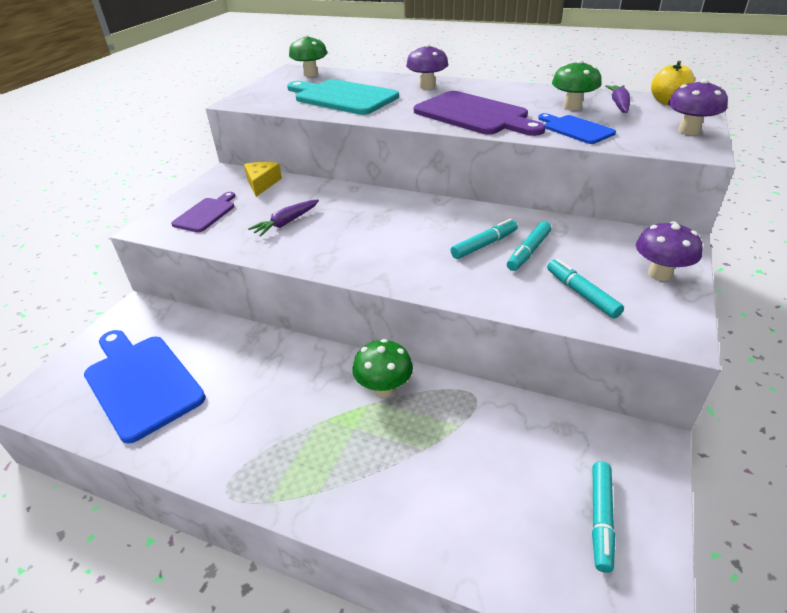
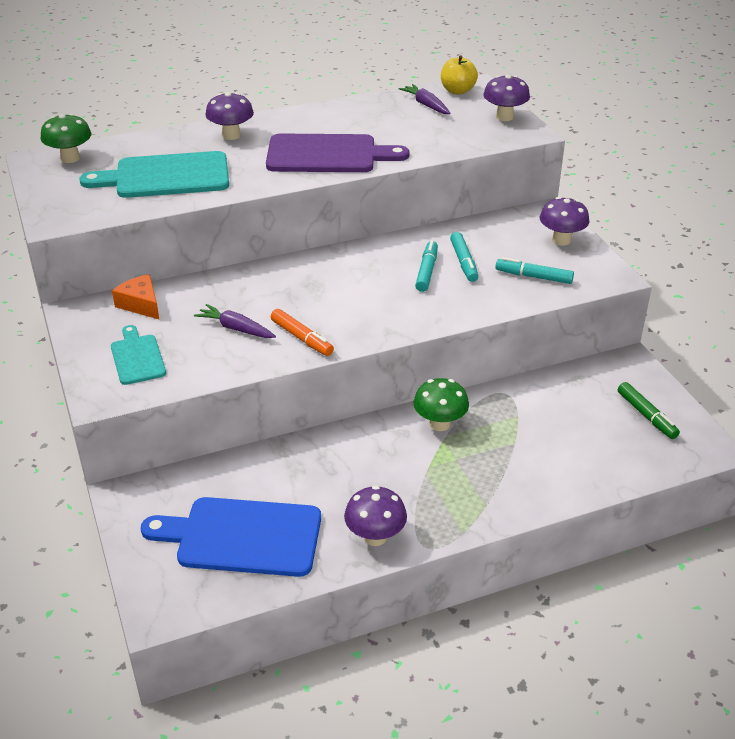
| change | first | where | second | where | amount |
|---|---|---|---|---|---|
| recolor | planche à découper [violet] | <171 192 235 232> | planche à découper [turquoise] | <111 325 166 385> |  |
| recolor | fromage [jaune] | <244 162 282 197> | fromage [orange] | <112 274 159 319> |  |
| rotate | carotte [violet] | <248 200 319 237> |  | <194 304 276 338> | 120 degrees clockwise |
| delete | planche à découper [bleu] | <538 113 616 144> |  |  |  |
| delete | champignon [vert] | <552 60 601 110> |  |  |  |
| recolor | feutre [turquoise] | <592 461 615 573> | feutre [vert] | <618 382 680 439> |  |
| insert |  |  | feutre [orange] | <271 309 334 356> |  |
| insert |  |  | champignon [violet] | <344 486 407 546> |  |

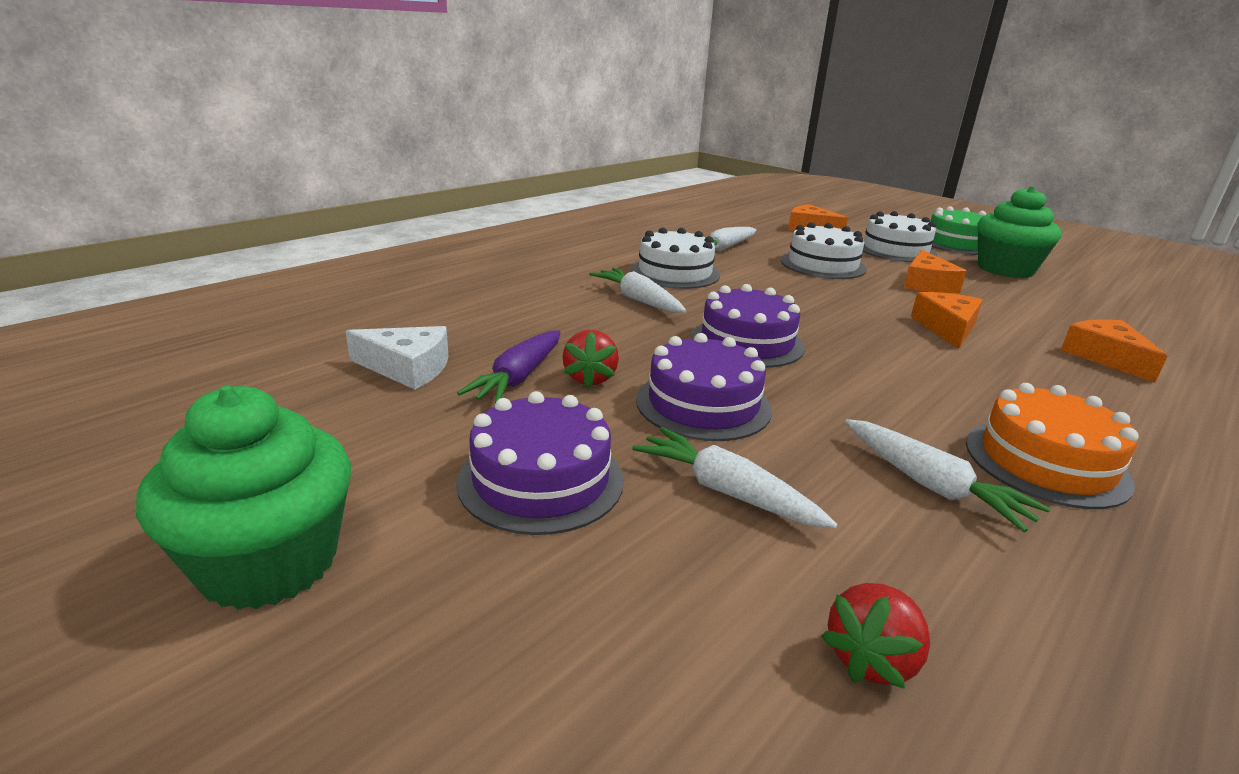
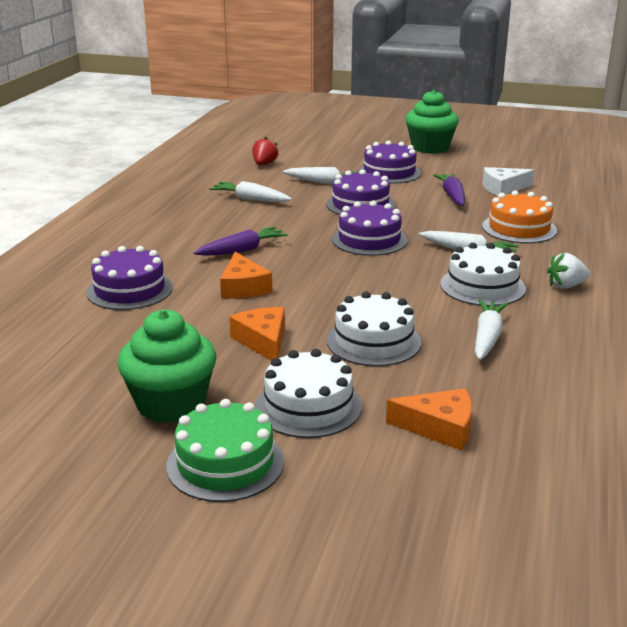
| change | first | where | second | where | amount |
|---|---|---|---|---|---|
| delete | fraise [rouge] | <562 330 619 389> |  |  |  |
| move | gâteau [orange] | <966 383 1139 509> |  | <482 190 557 244> |  |
| replace | fromage [orange] | <1061 319 1168 383> | gâteau [violet] | <86 246 173 310> |  |
| insert |  |  | carotte [violet] | <194 226 288 256> |  |
| insert |  |  | fraise [blanc] | <547 253 590 289> |  |

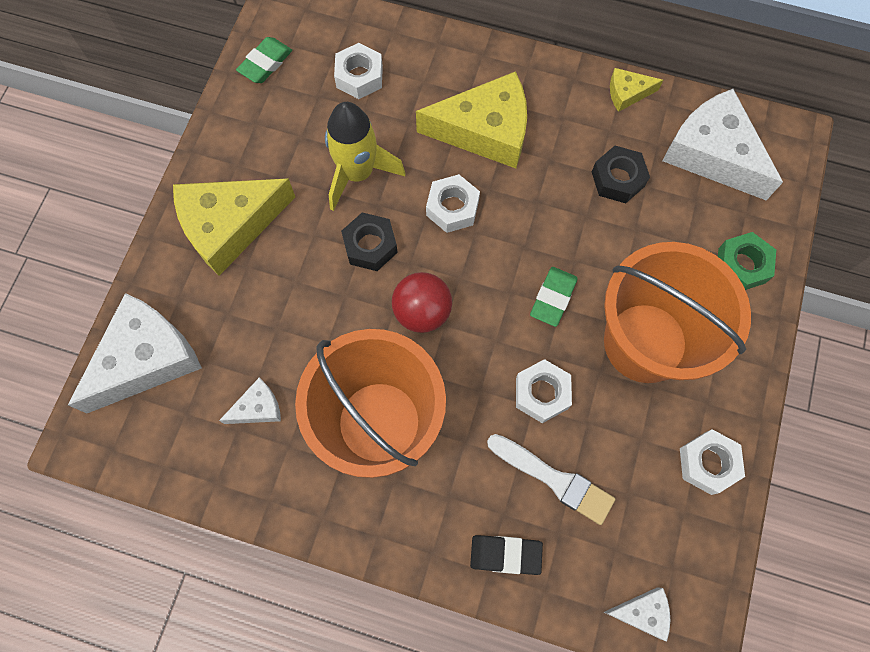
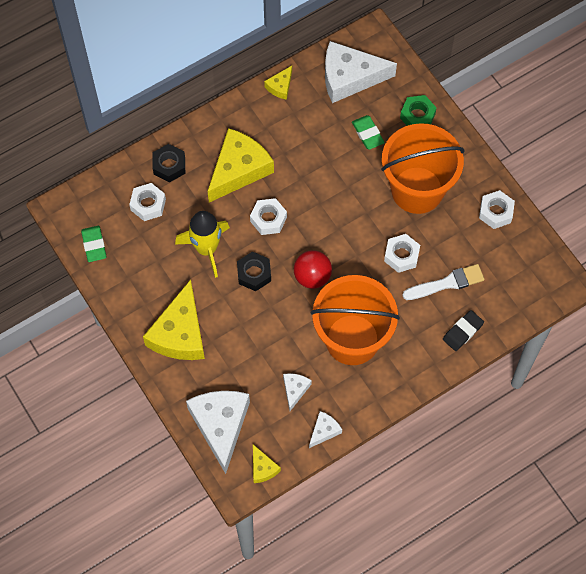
| change | first | where | second | where | amount |
|---|---|---|---|---|---|
| move | gomme [vert] | <530 267 578 327> |  | <352 115 385 149> |  |
| move | écrou [noir] | <592 146 650 203> |  | <153 144 185 182> |  |
| move | fromage [blanc] | <604 587 670 642> |  | <309 411 342 448> |  |
| insert |  |  | fromage [jaune] | <253 445 281 483> |  |

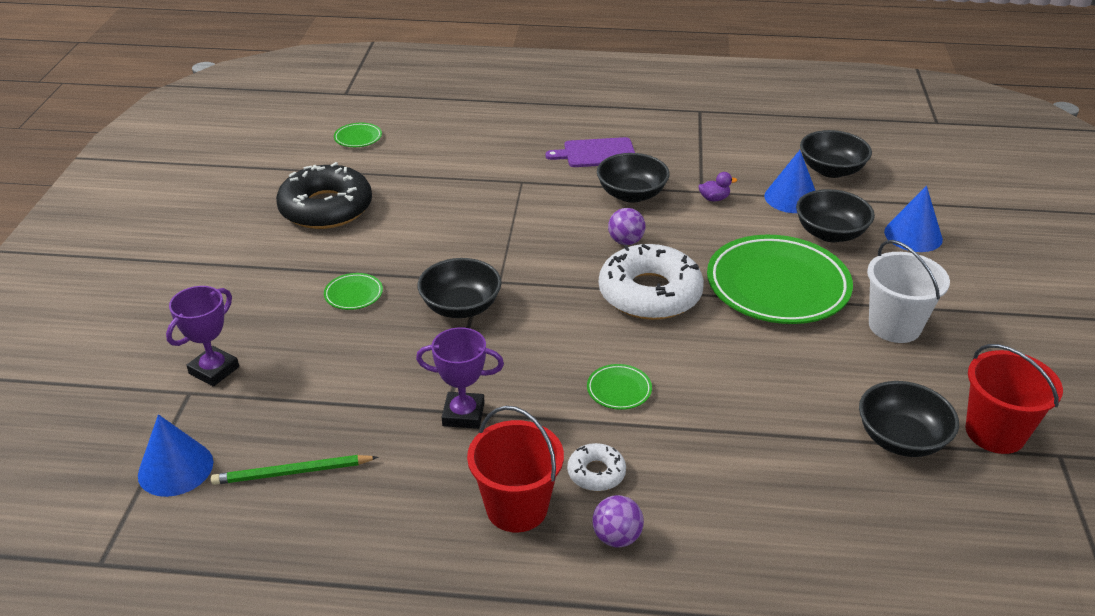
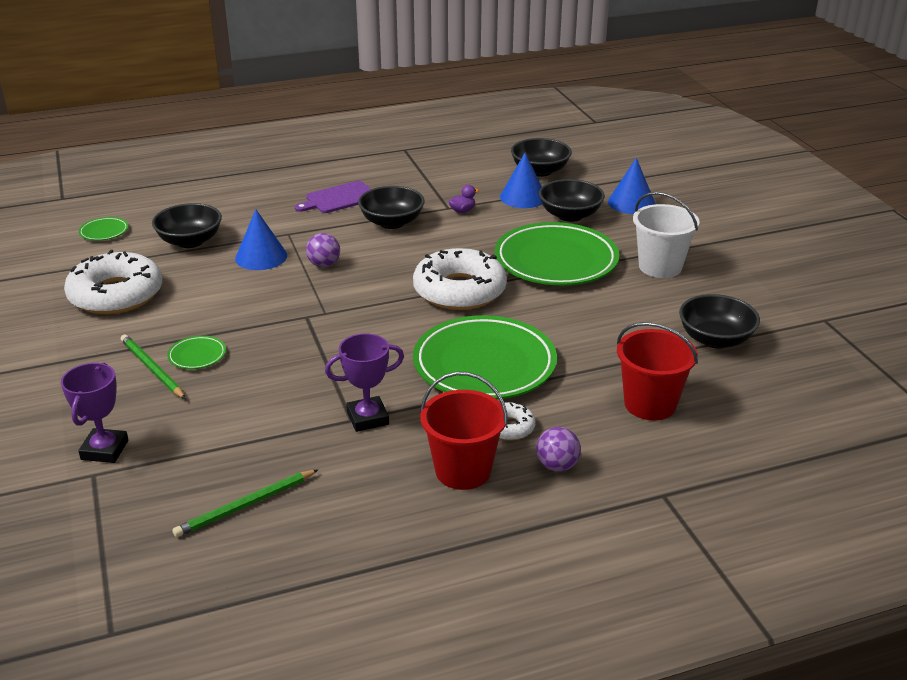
| change | first | where | second | where | amount |
|---|---|---|---|---|---|
| move | cône [bleu] | <138 414 213 497> |  | <235 209 287 270> |  |
| recolor | beignet [noir] | <276 162 372 229> | beignet [blanc] | <64 250 162 314> |  |
| move | bol [noir] | <417 258 502 318> |  | <152 203 222 248> |  |
| resize | assiette [vert] | <587 364 652 410> |  | <413 315 557 399> | x2.46 |
| move | balle [violet] | <608 208 645 245> |  | <306 233 340 267> |  |
| move | seau [rouge] | <965 344 1063 454> |  | <617 322 698 420> |  |
| insert |  |  | crayon [vert] | <121 335 186 399> |  |

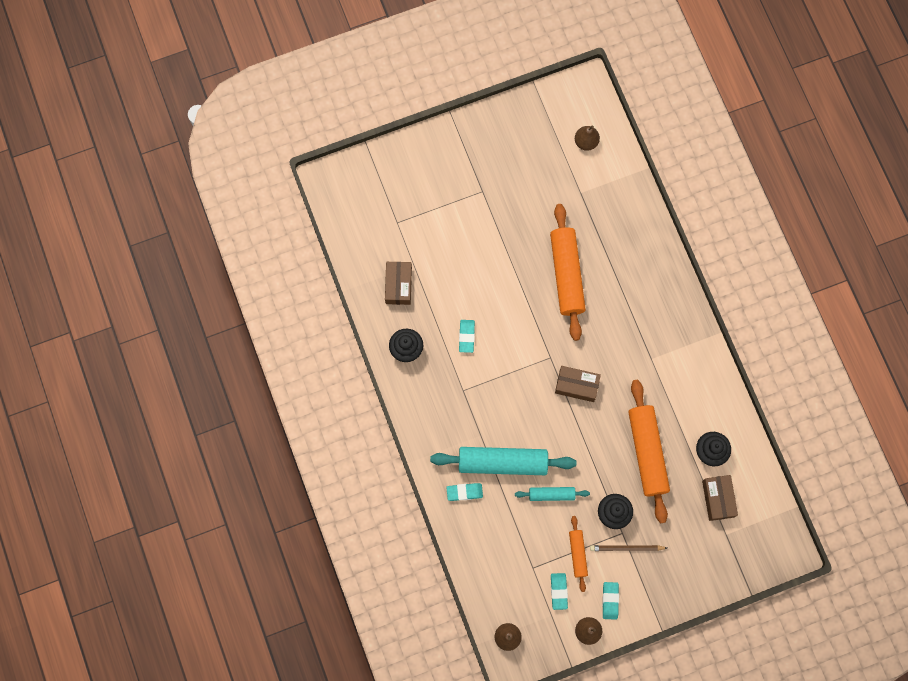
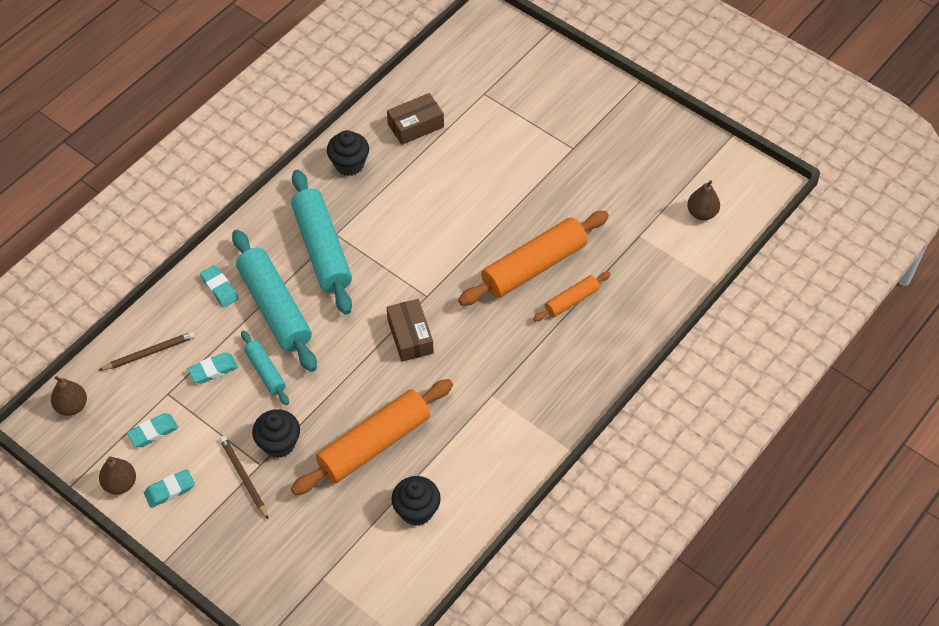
| change | first | where | second | where | amount |
|---|---|---|---|---|---|
| move | gomme [turquoise] | <459 320 475 353> |  | <188 353 238 384> |  |
| move | rouleau à pâtisserie [orange] | <569 516 588 592> |  | <533 272 611 322> |  |
| delete | boîte [marron] | <702 475 738 521> |  |  |  |
| insert |  |  | crayon [marron] | <98 331 195 371> |  |
| insert |  |  | rouleau à pâtisserie [turquoise] | <291 170 352 315> |  |

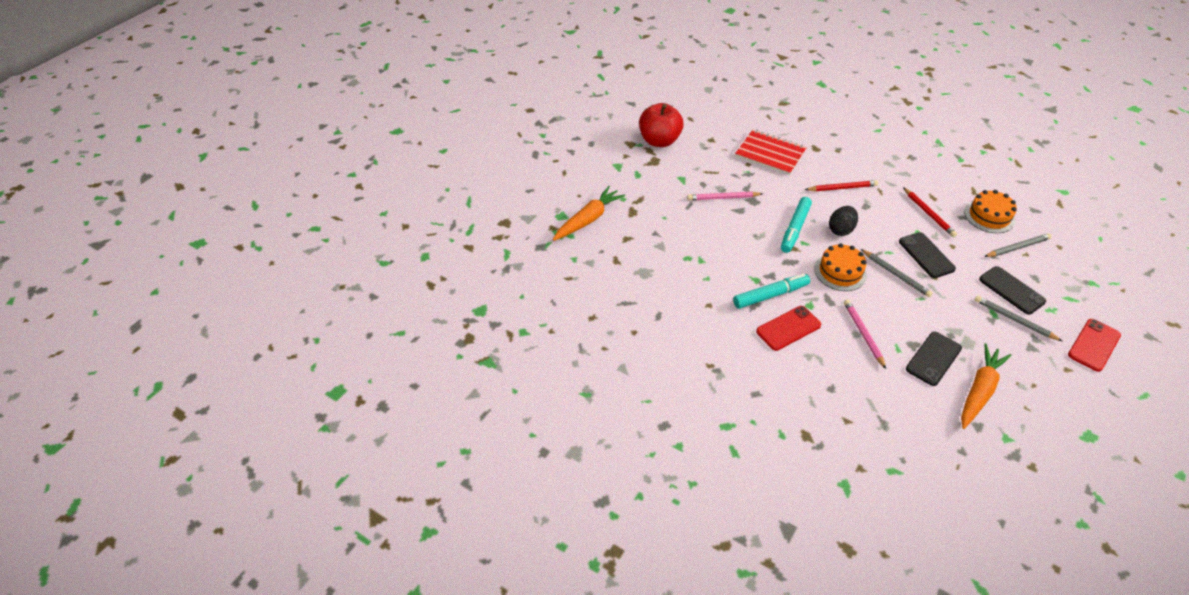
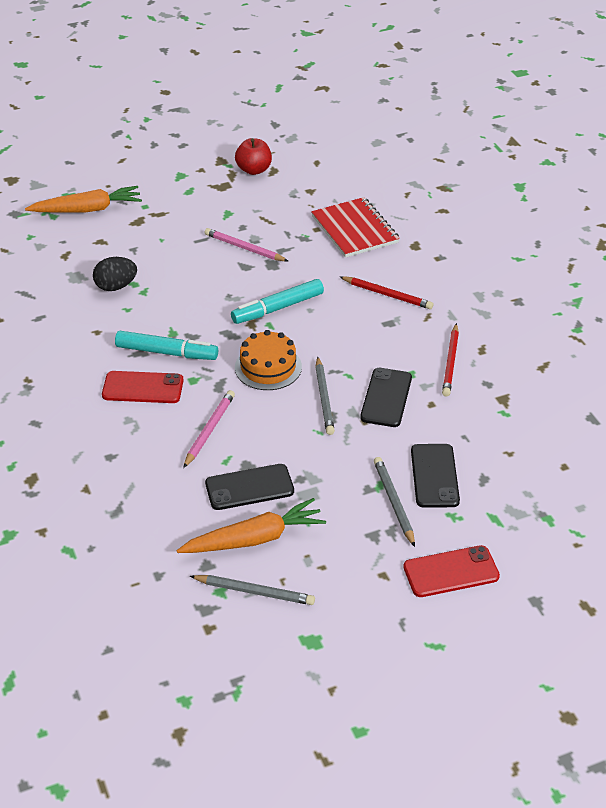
| change | first | where | second | where | amount |
|---|---|---|---|---|---|
| resize | pomme [rouge] | <639 103 684 147> |  | <235 138 272 175> | x0.65 |
| move | œuf [noir] | <829 206 858 236> |  | <93 257 137 291> |  |
| delete | gâteau [orange] | <964 190 1017 233> |  |  |  |
| move | crayon [gris] | <984 233 1052 257> |  | <190 575 315 605> |  |

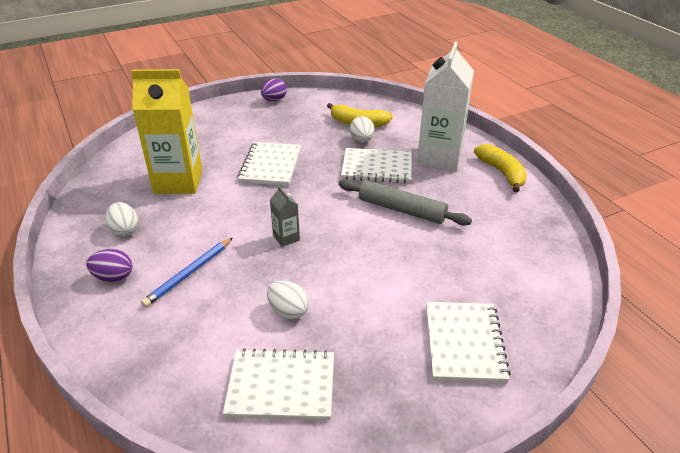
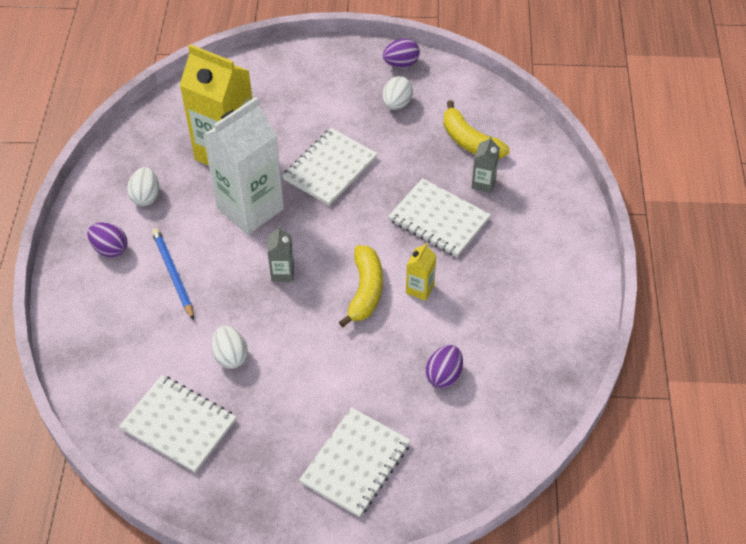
| change | first | where | second | where | amount |
|---|---|---|---|---|---|
| rotate | crayon [bleu] | <141 238 233 307> |  | <152 228 194 320> | 90 degrees clockwise |
| replace | rouleau à pâtisserie [gris] | <338 179 472 226> | brique de lait [jaune] | <406 243 437 301> |  |
| move | œuf [blanc] | <350 116 375 143> |  | <383 76 413 110> |  |
| move | brique de lait [blanc] | <417 41 474 171> |  | <203 97 284 235> |  |
| move | banane [jaune] | <474 144 527 192> |  | <339 245 383 327> |  |
| insert |  |  | œuf [violet] | <426 345 463 388> |  |
| insert |  |  | brique de lait [gris] | <471 136 500 193> |  |

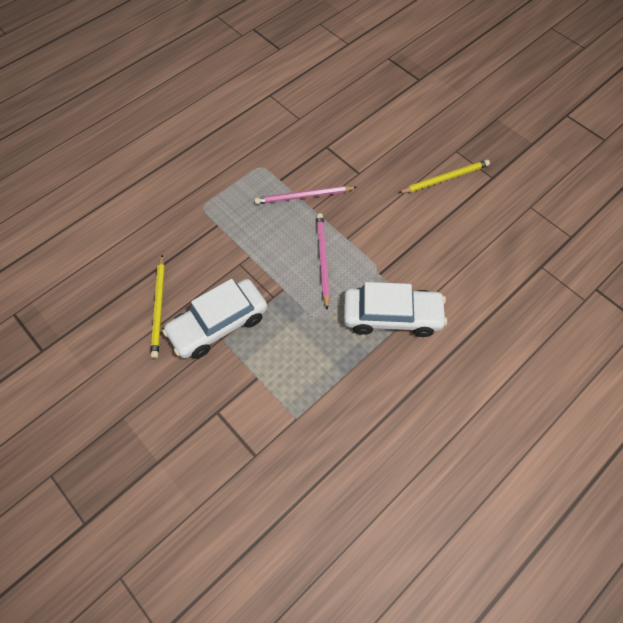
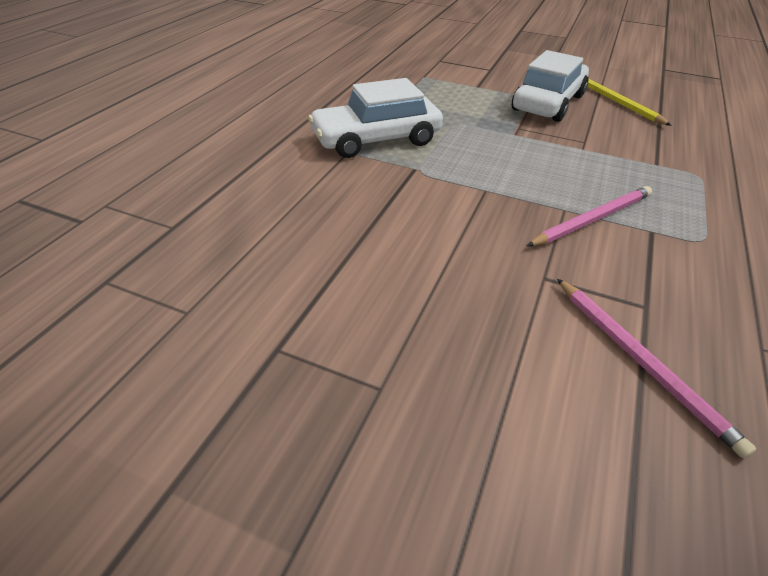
| change | first | where | second | where | amount |
|---|---|---|---|---|---|
| move | crayon [rose] | <316 213 330 310> |  | <557 278 756 459> |  |
| delete | crayon [jaune] | <399 160 490 193> |  |  |  |

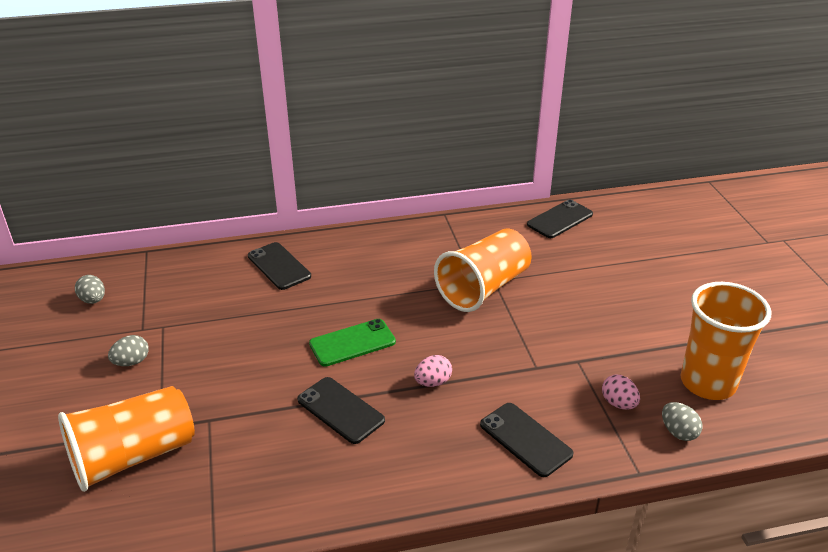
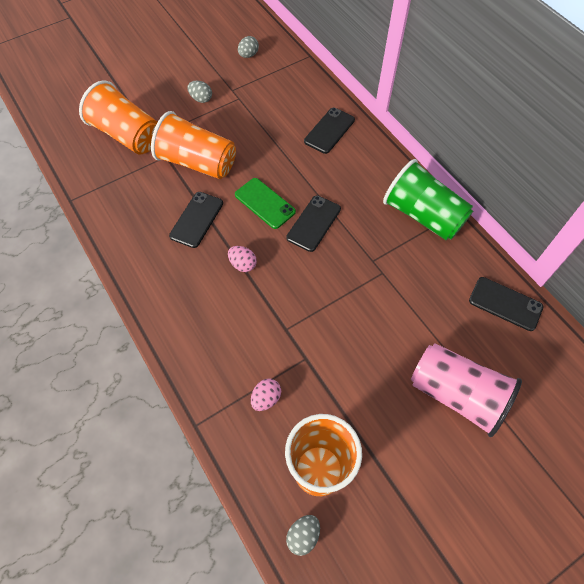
| change | first | where | second | where | amount |
|---|---|---|---|---|---|
| move | gobelet [orange] | <434 229 532 312> |  | <151 111 236 179> |  |
| move | téléphone [noir] | <480 403 574 477> |  | <286 195 341 252> |  |
| move | œuf [gris] | <662 402 702 441> |  | <286 515 320 556> |  |
| insert |  |  | gobelet [vert] | <383 159 473 240> |  |
| insert |  |  | gobelet [rose] | <411 343 522 437> |  |

